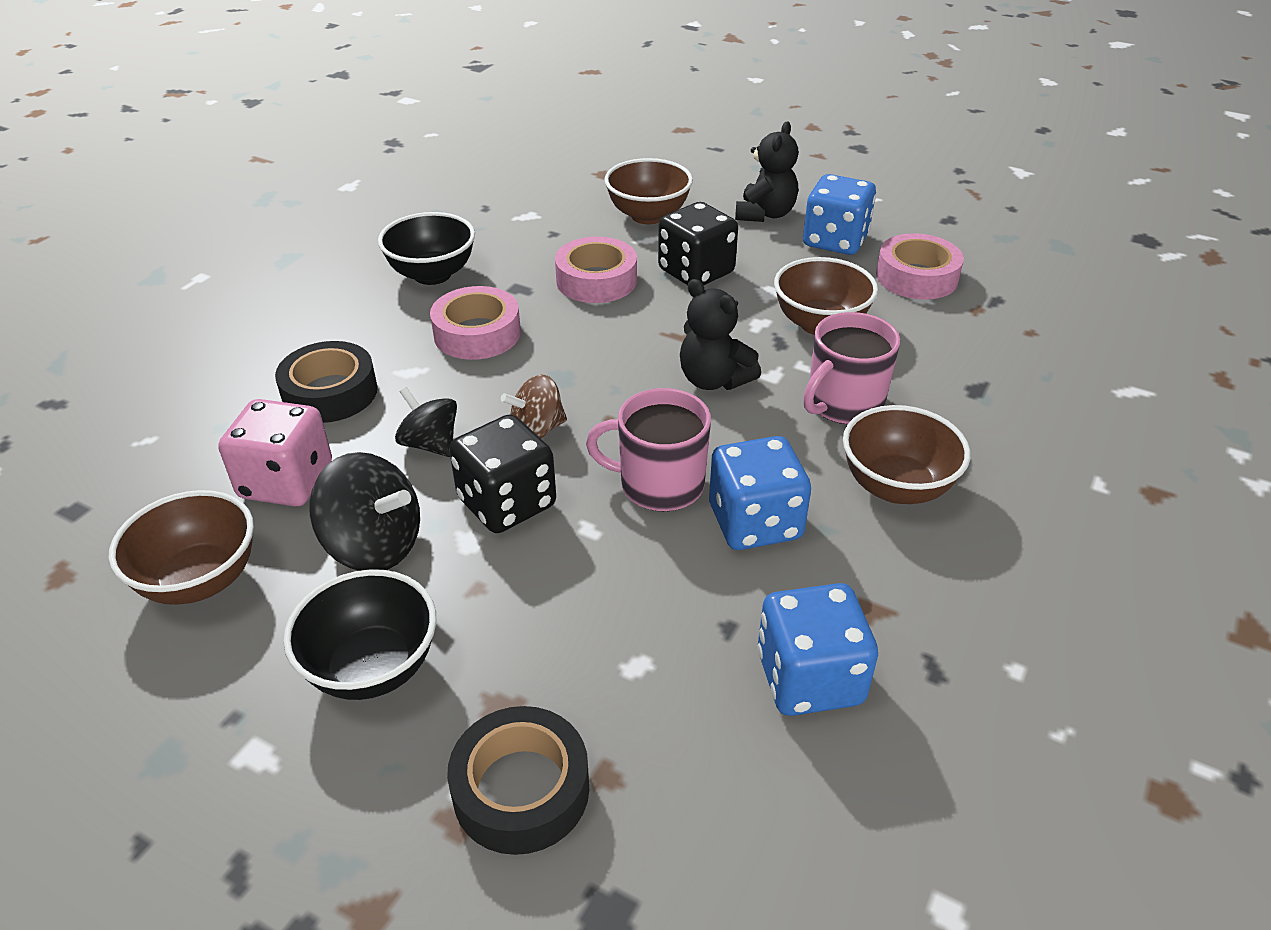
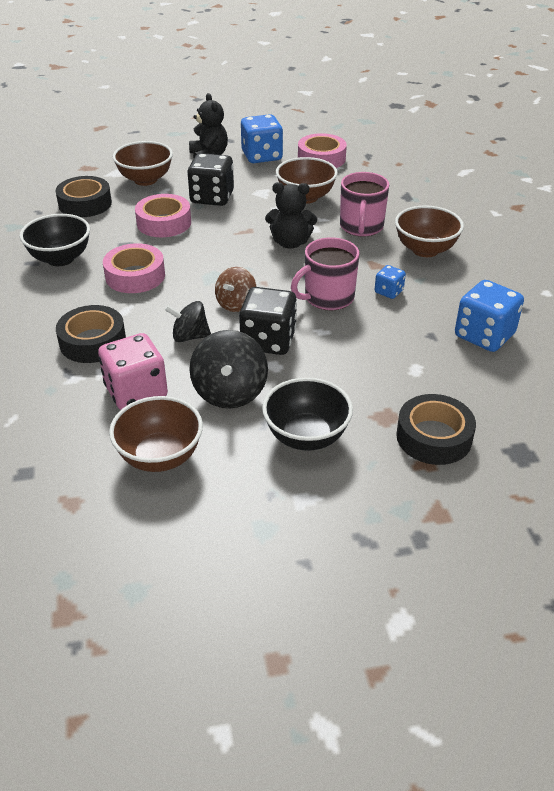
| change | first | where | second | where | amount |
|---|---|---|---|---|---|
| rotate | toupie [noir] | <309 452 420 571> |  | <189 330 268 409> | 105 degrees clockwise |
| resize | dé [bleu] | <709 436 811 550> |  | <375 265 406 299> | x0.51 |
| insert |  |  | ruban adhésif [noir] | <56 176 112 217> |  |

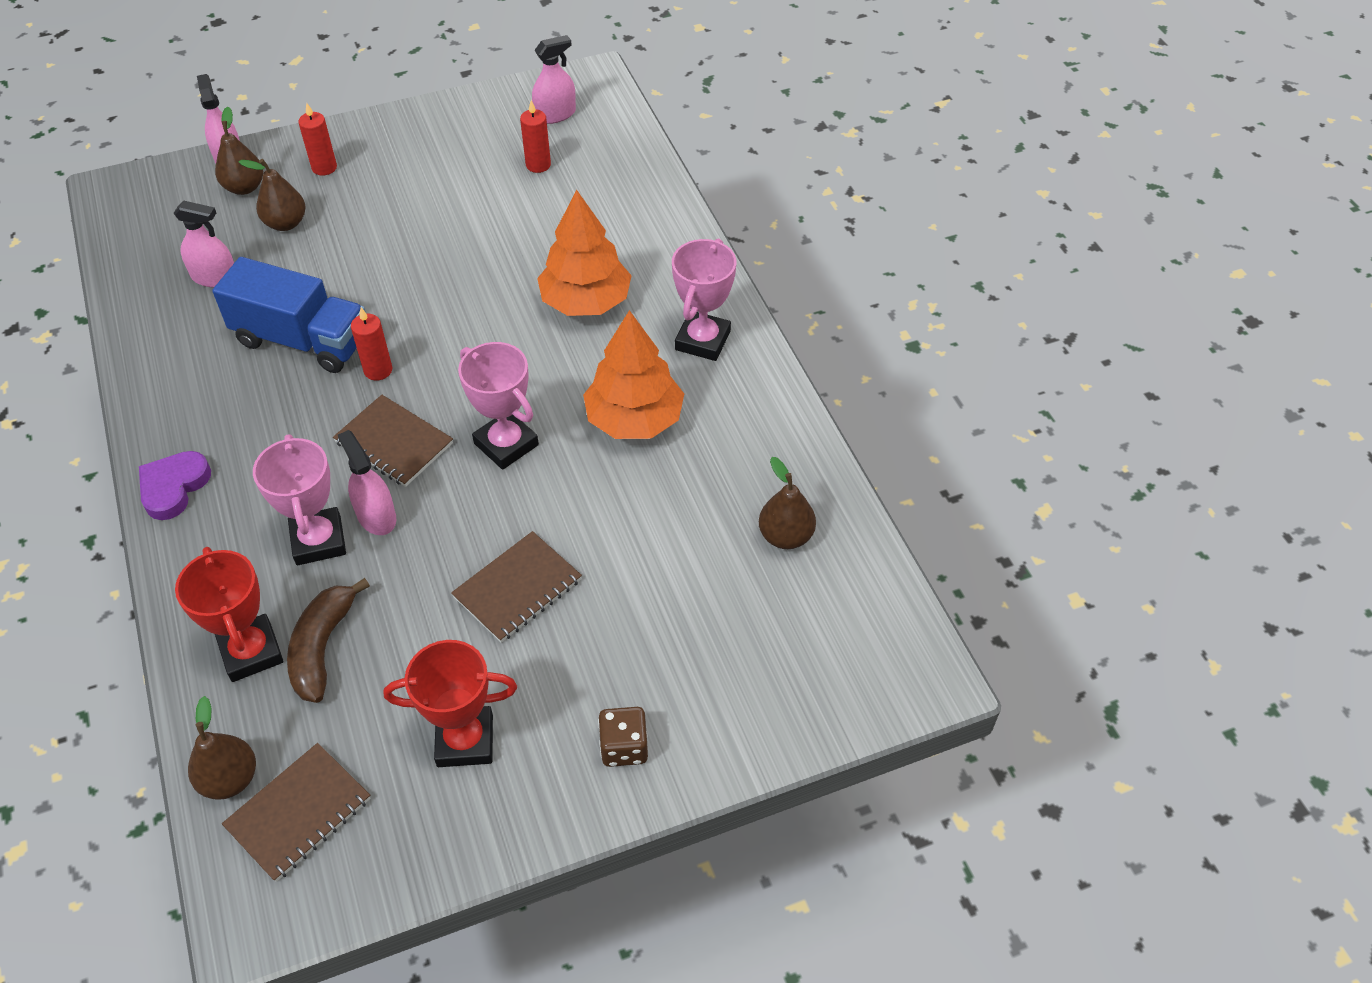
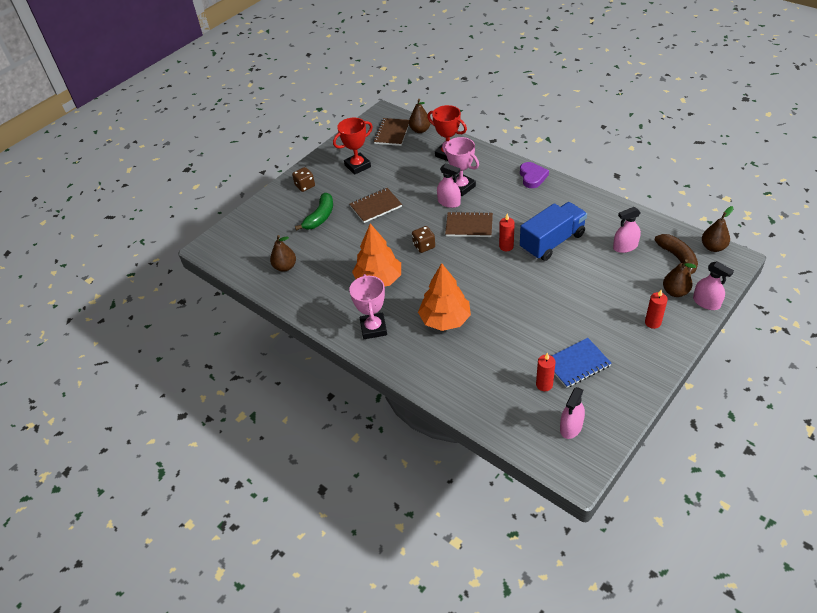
| change | first | where | second | where | amount |
|---|---|---|---|---|---|
| rotate | camion [bleu] | <212 257 366 373> |  | <520 202 587 261> | 150 degrees clockwise |
| move | poire [marron] | <239 159 305 231> |  | <702 206 734 252> |  |
| move | banane [marron] | <287 578 370 703> |  | <655 234 698 276> |  |
| rotate | carnet [marron] | <451 531 582 643> |  | <350 188 402 223> | 45 degrees clockwise |
| replace | trophée [rose] | <458 342 539 470> | dé [marron] | <412 226 435 253> |  |
| insert |  |  | banane [vert] | <295 193 333 231> |  |
| insert |  |  | carnet [bleu] | <552 338 612 388> |  |

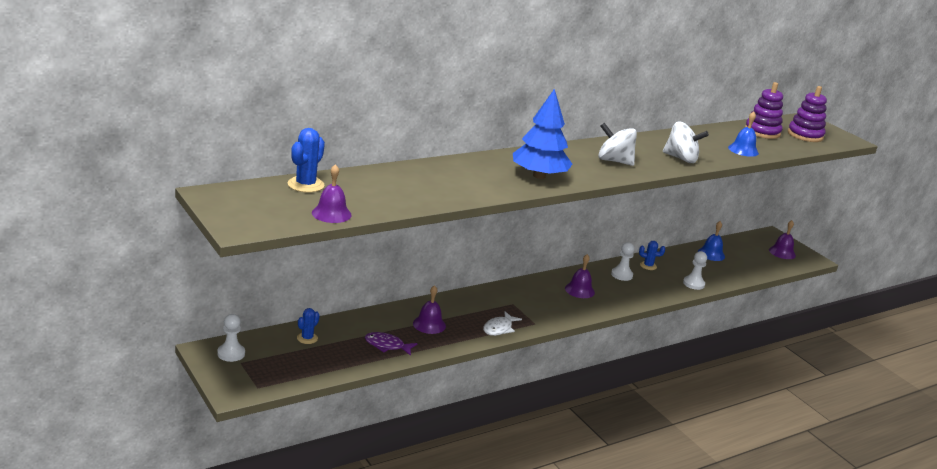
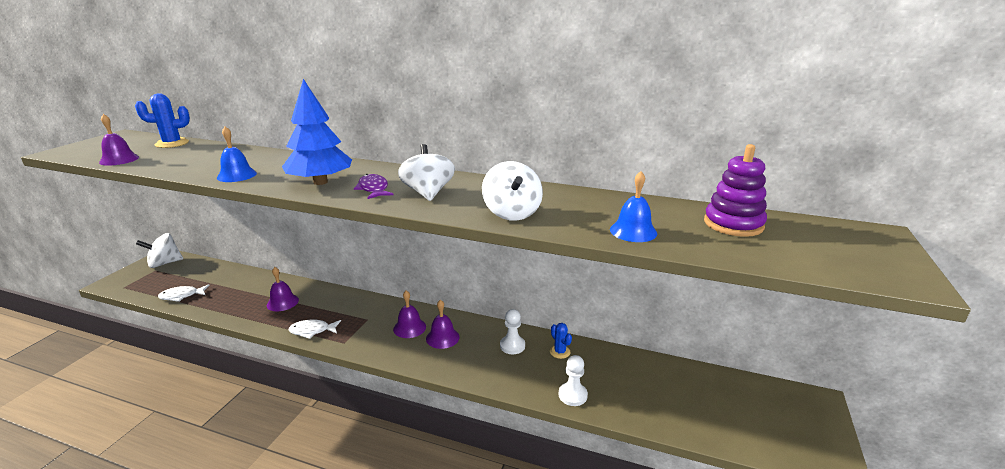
| change | first | where | second | where | amount |
|---|---|---|---|---|---|
| replace | pion [blanc] | <217 314 245 362> | toupie [blanc] | <136 233 183 268> |  |
| delete | cactus [bleu] | <297 308 320 344> |  |  |  |
| move | poisson [violet] | <365 332 418 356> |  | <354 174 394 199> |  |
| move | cloche [bleu] | <698 221 725 261> |  | <217 126 257 182> |  |
| move | cloche [violet] | <769 220 796 259> |  | <393 290 426 338> |  |
| delete | jouet à empiler [violet] | <788 86 827 142> |  |  |  |
| insert |  |  | poisson [blanc] | <158 284 210 302> |  |

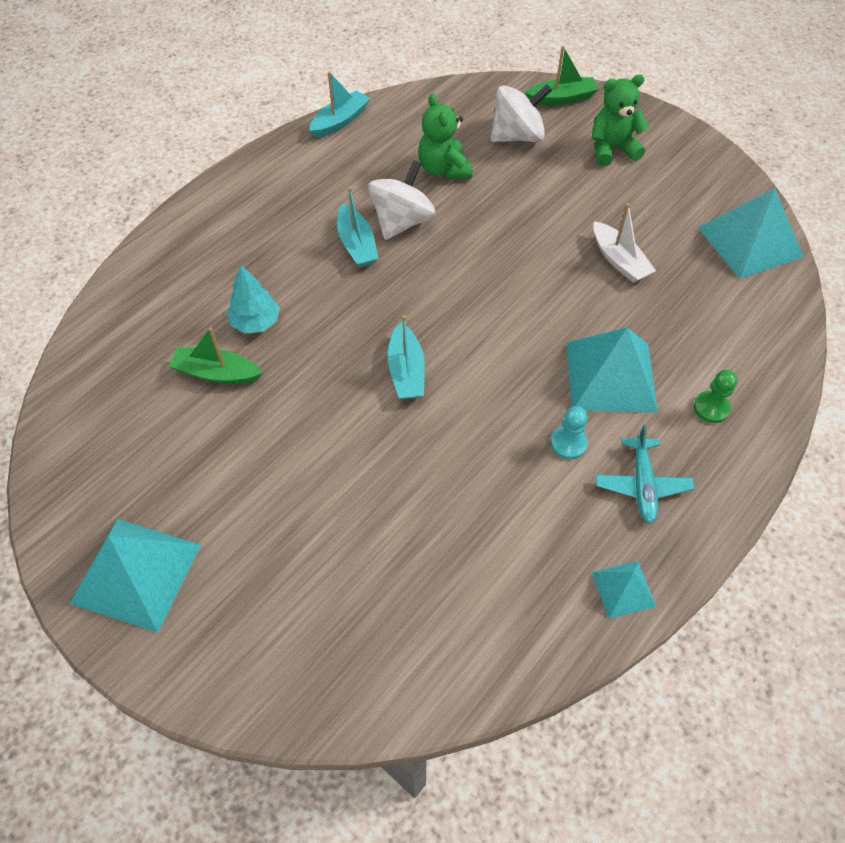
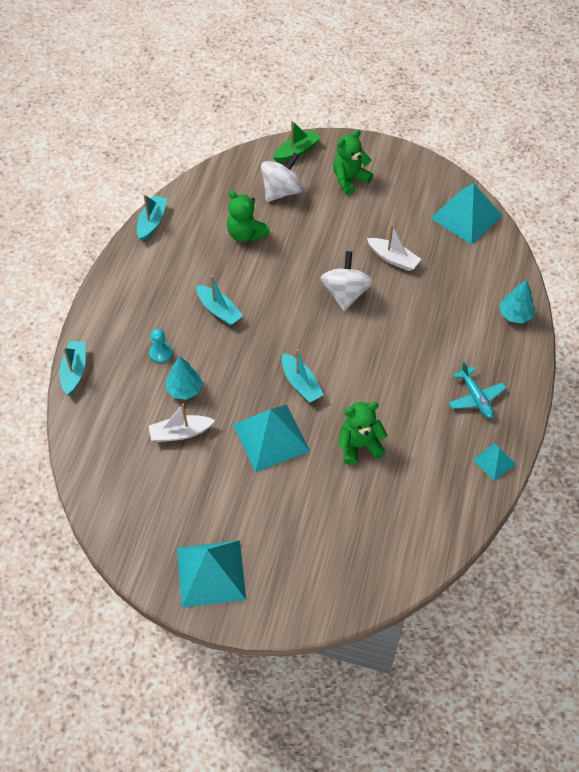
| change | first | where | second | where | amount |
|---|---|---|---|---|---|
| recolor | bateau [vert] | <169 327 263 384> | bateau [blanc] | <149 404 215 442> |  |
| move | toupie [blanc] | <368 160 435 240> |  | <320 251 373 311> |  |
| move | pion [turquoise] | <551 406 588 460> |  | <149 328 173 363> |  |
| move | pyramide [turquoise] | <567 327 658 413> |  | <233 405 310 472> |  |
| delete | pion [vert] | <694 370 738 423> |  |  |  |
| insert |  |  | bateau [turquoise] | <59 341 86 395> |  |
| insert |  |  | ours en peluche [vert] | <338 402 388 465> |  |
| insert |  |  | arbre [turquoise] | <500 279 535 323> |  |

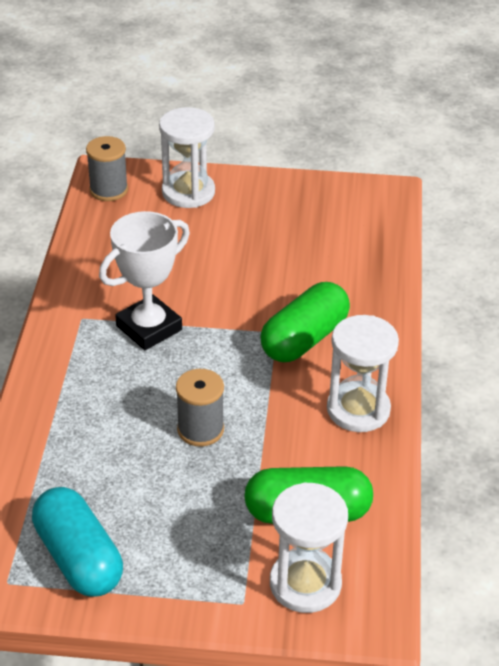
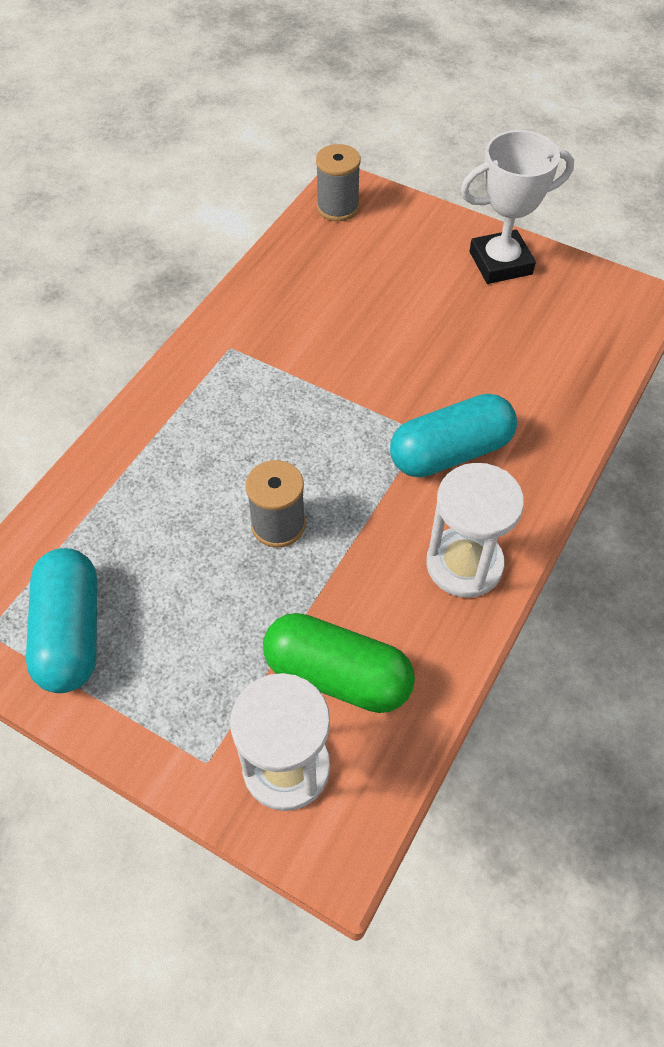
| change | first | where | second | where | amount |
|---|---|---|---|---|---|
| move | trophée [blanc] | <99 211 190 350> |  | <461 130 574 284> |  |
| delete | sablier [blanc] | <159 107 215 208> |  |  |  |
| recolor | gélule [vert] | <260 282 350 362> | gélule [turquoise] | <390 394 517 478> |  |

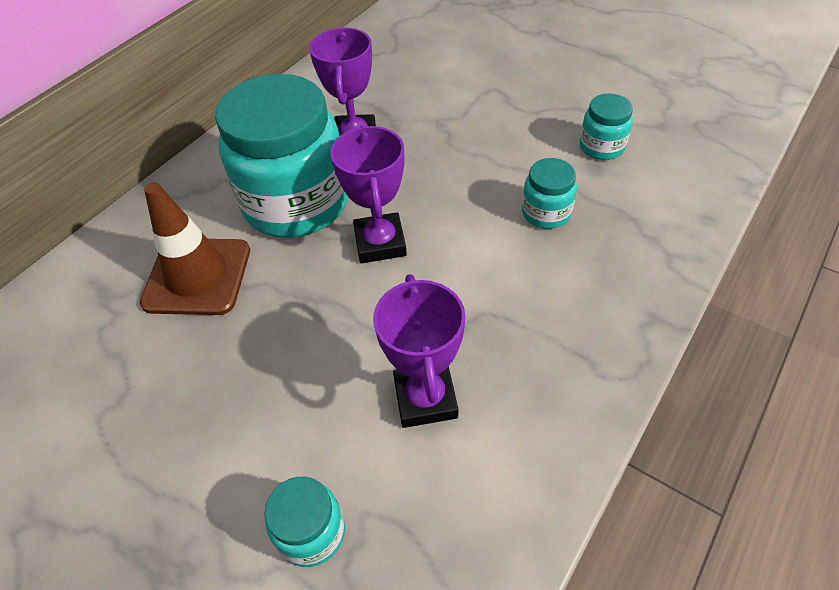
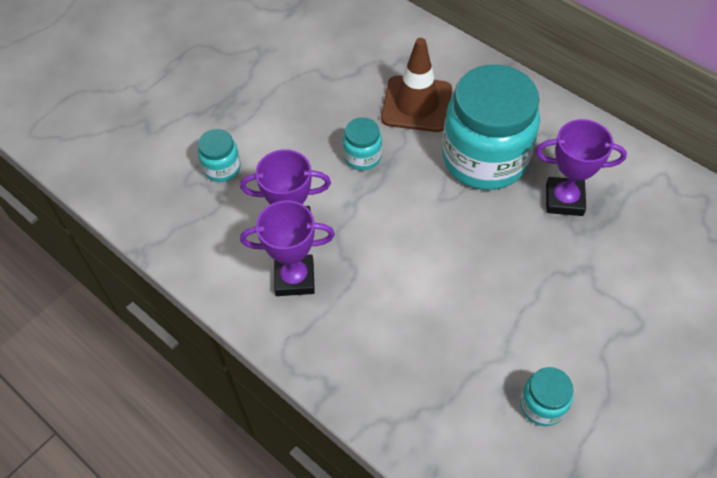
| change | first | where | second | where | amount |
|---|---|---|---|---|---|
| move | trophée [violet] | <330 125 407 263> |  | <240 200 335 296> |  |
| move | bocal [turquoise] | <522 158 577 229> |  | <343 117 382 170> |  |

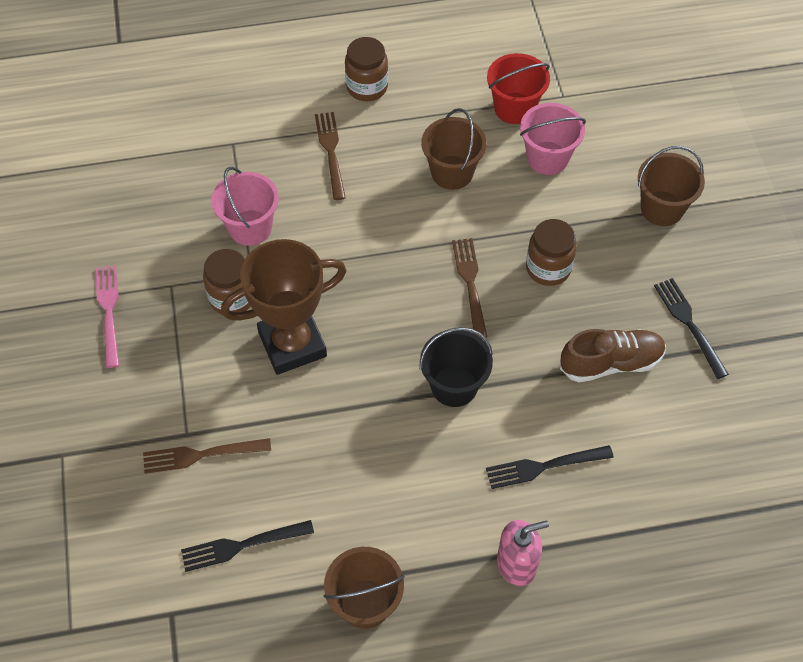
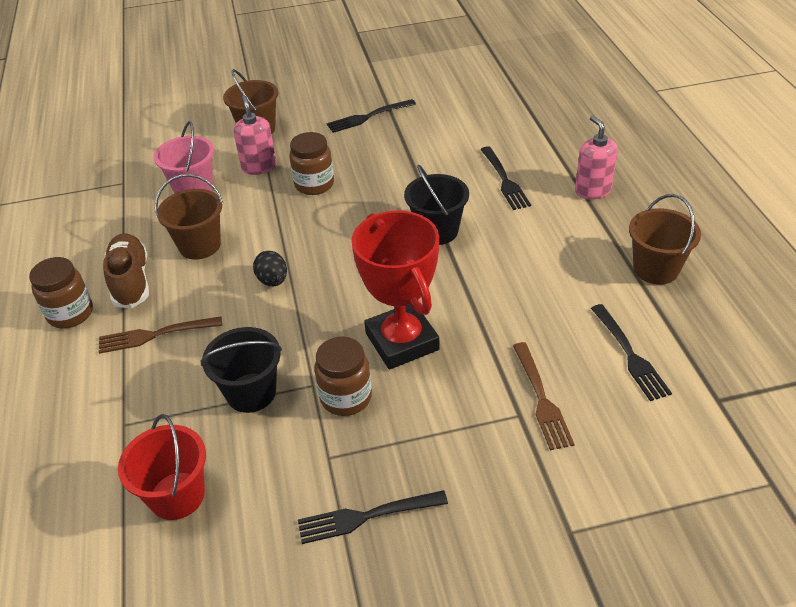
| change | first | where | second | where | amount |
|---|---|---|---|---|---|
| recolor | fourchette [rose] | <95 265 119 368> | fourchette [noir] | <298 490 448 544> |  |
| recolor | seau [rose] | <211 167 279 246> | seau [noir] | <200 327 282 413> |  |
| recolor | trophée [marron] | <221 239 347 375> | trophée [rouge] | <351 211 440 369> |  |
| delete | fourchette [marron] | <452 238 487 339> |  |  |  |
| move | seau [rouge] | <487 53 550 124> |  | <118 414 206 520> |  |
| move | chaussure [marron] | <560 329 666 382> |  | <103 233 149 308> |  |
| insert |  |  | distributeur de savon [rose] | <233 95 277 175> |  |
| insert |  |  | œuf [noir] | <253 251 287 286> |  |

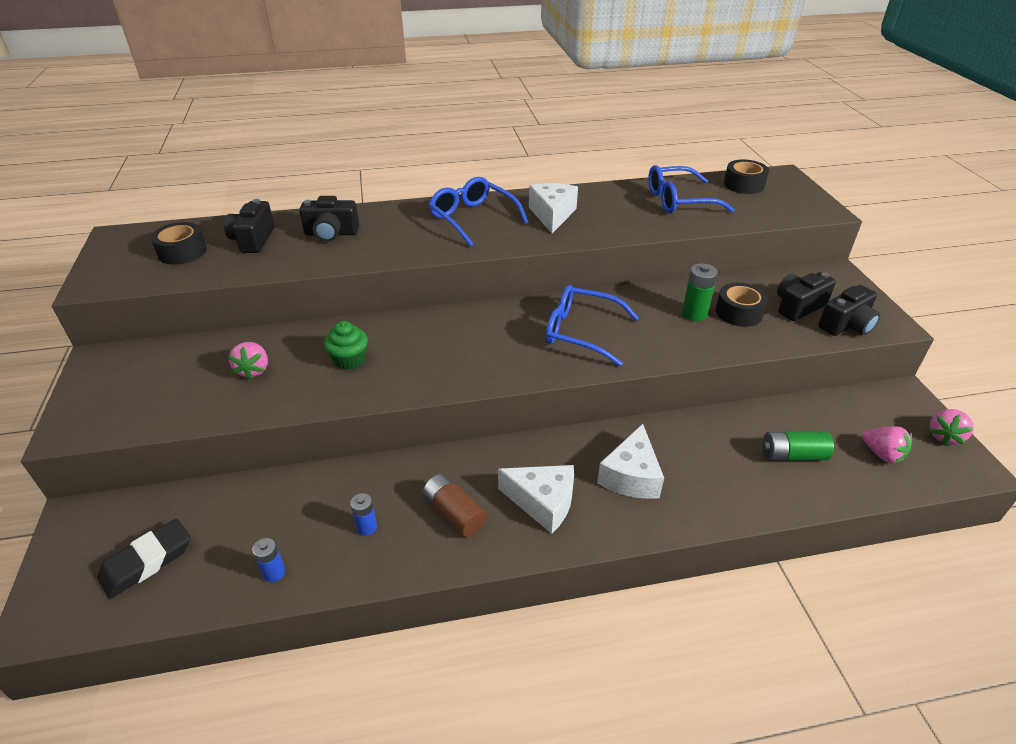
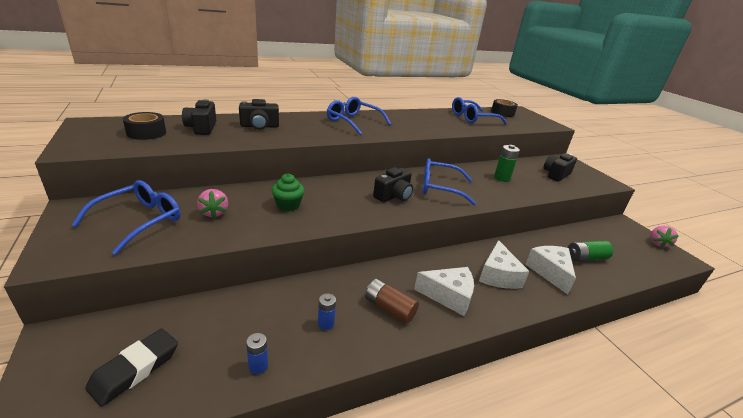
| change | first | where | second | where | amount |
|---|---|---|---|---|---|
| move | fromage [blanc] | <529 183 578 233> |  | <525 246 576 295> |  |
| delete | ruban adhésif [noir] | <716 282 768 327> |  |  |  |
| move | appareil photo [noir] | <818 285 880 336> |  | <373 167 413 203> |  |
| delete | fraise [rose] | <862 426 912 464> |  |  |  |
| insert |  |  | lunettes [bleu] | <72 180 181 255> |  |

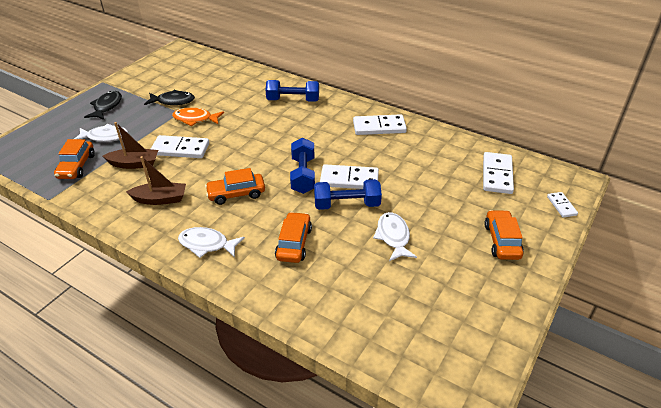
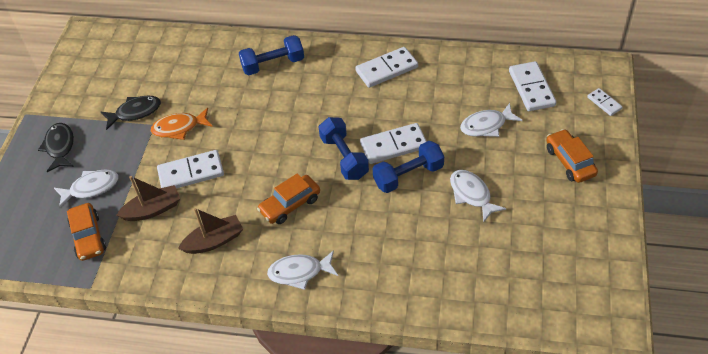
| change | first | where | second | where | amount |
|---|---|---|---|---|---|
| delete | voiture [orange] | <275 212 312 263> |  |  |  |
| insert |  |  | poisson [blanc] | <460 103 523 137> |  |

